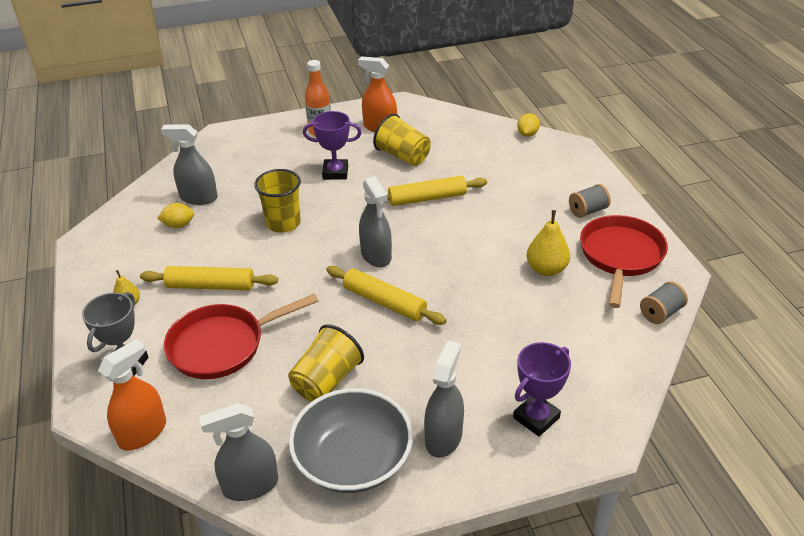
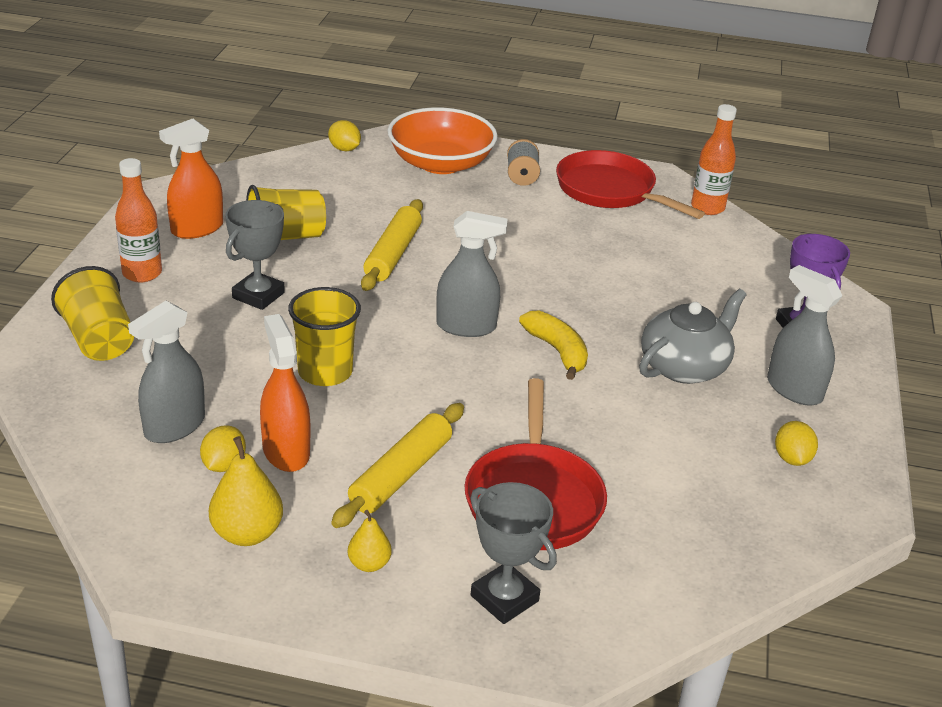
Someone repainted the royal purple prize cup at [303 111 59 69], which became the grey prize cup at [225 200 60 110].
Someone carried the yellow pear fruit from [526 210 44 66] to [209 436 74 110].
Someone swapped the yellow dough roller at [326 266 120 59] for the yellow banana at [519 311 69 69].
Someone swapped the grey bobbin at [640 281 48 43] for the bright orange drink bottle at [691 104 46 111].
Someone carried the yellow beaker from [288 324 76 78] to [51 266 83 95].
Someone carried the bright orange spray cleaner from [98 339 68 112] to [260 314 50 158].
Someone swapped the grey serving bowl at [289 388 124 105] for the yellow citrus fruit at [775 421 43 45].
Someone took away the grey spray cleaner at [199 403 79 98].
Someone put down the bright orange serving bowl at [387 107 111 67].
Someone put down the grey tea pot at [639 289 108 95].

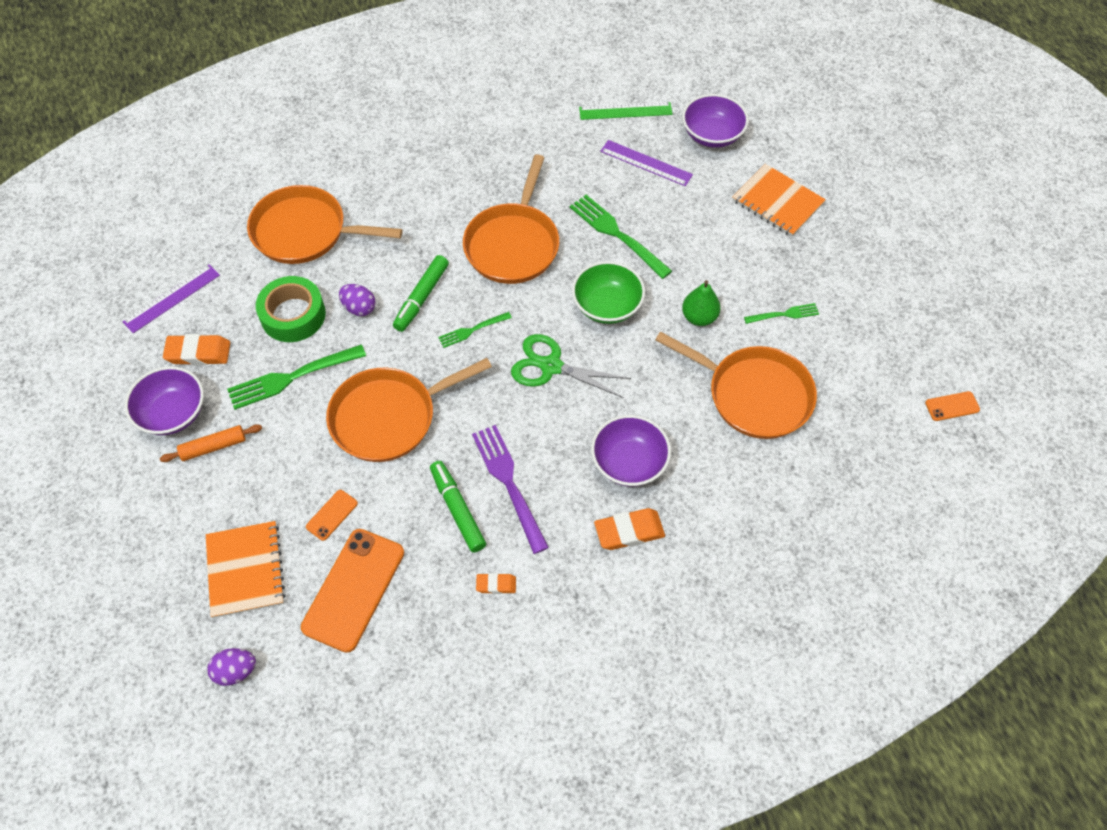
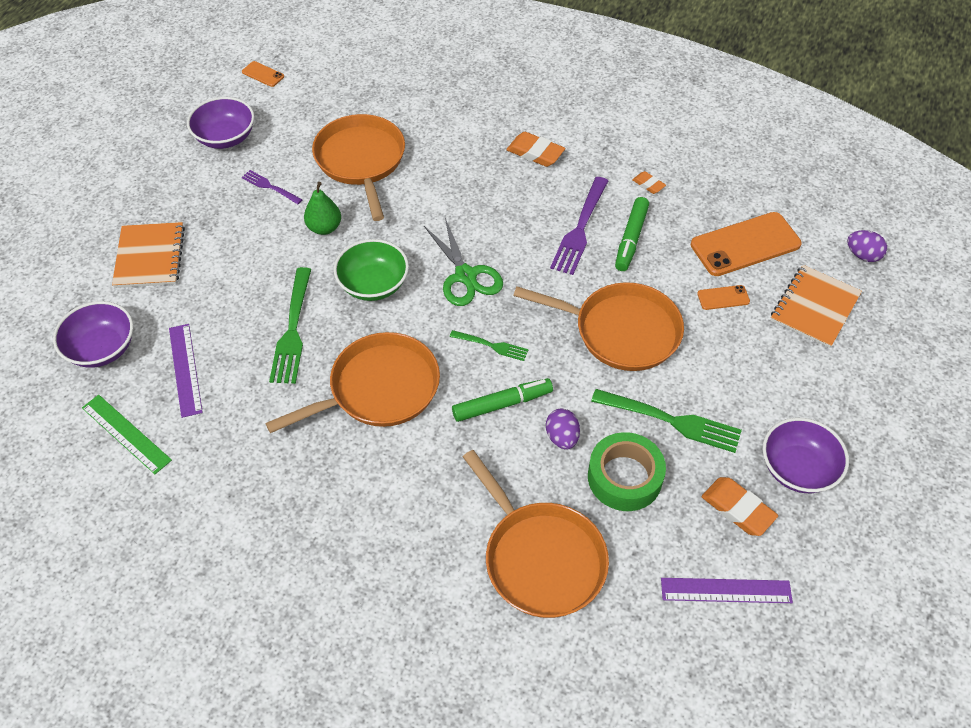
Someone repainted the green table fork at [744 303 75 21], which became the royal purple table fork at [242 170 60 34].
Someone carried the royal purple serving bowl from [591 415 80 72] to [187 97 68 52].
Someone took away the bright orange dough roller at [160 424 102 38].

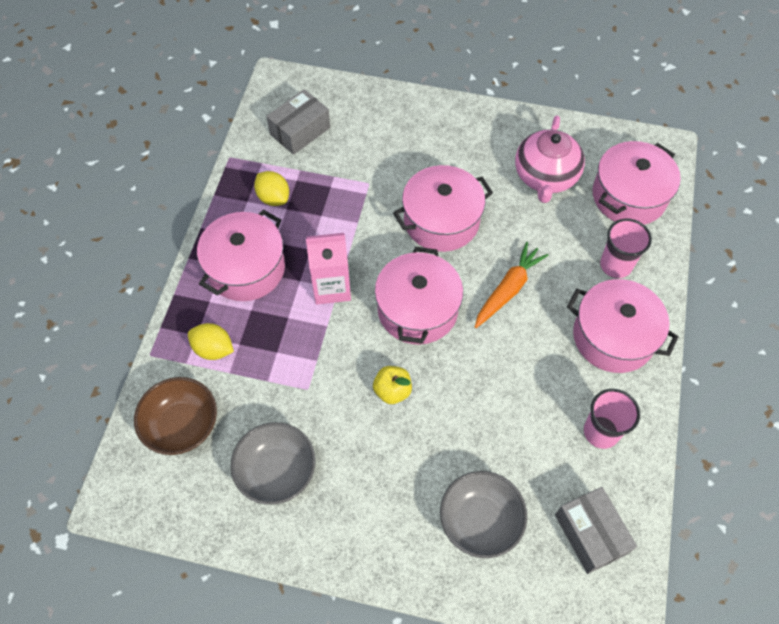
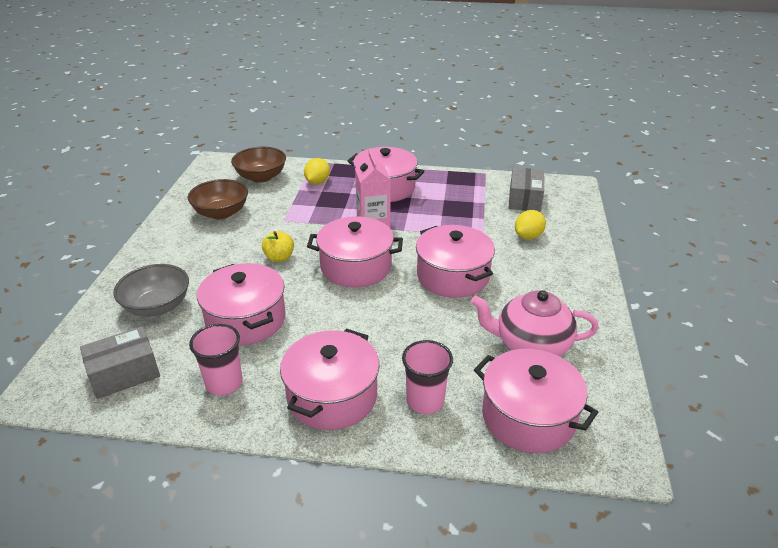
Someone rotated the grey package at [266 89 64 66] by 60 degrees clockwise.
Someone carried the yellow citrus fruit from [254 171 35 35] to [515 210 31 29].
Someone took away the bright orange toy carrot at [475 242 73 86].
Someone repainted the grey serving bowl at [231 422 85 83], which became the dark brown serving bowl at [188 179 60 40].
Someone put down the rose-pink stockpot at [197 263 89 82].

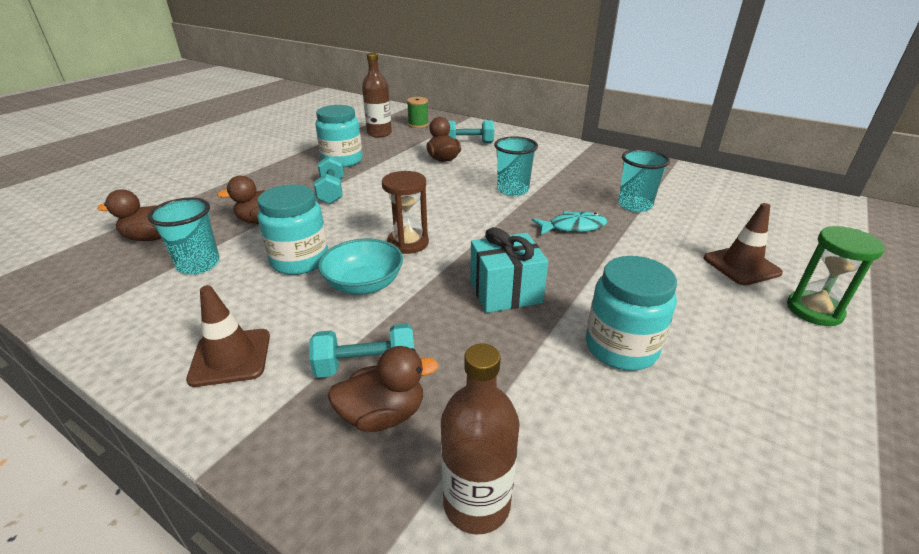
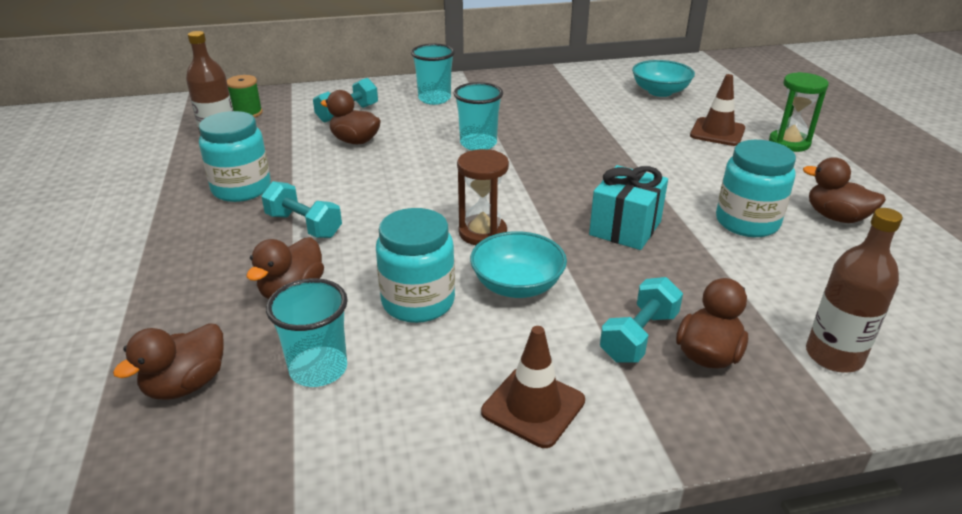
Someone carried the aqua beaker from [618 149 52 63] to [411 44 44 61].
Someone took away the aqua toy fish at [532 211 75 24].
Someone put down the aqua serving bowl at [632 60 63 37].
Someone put down the dark brown duck at [803 157 83 66].

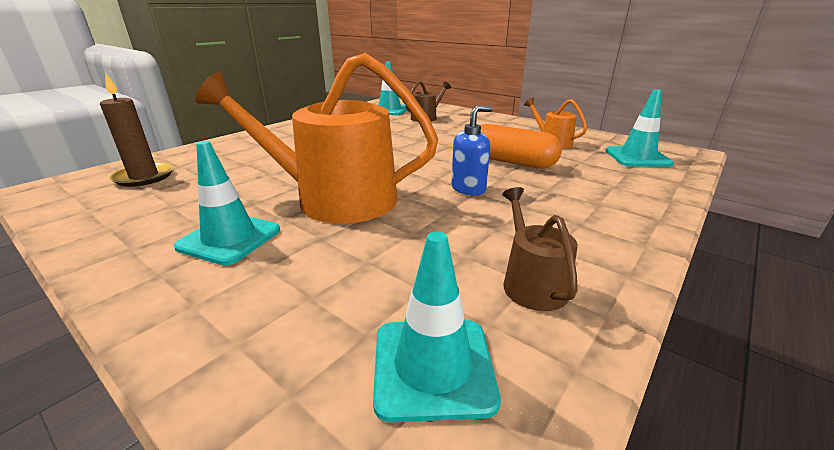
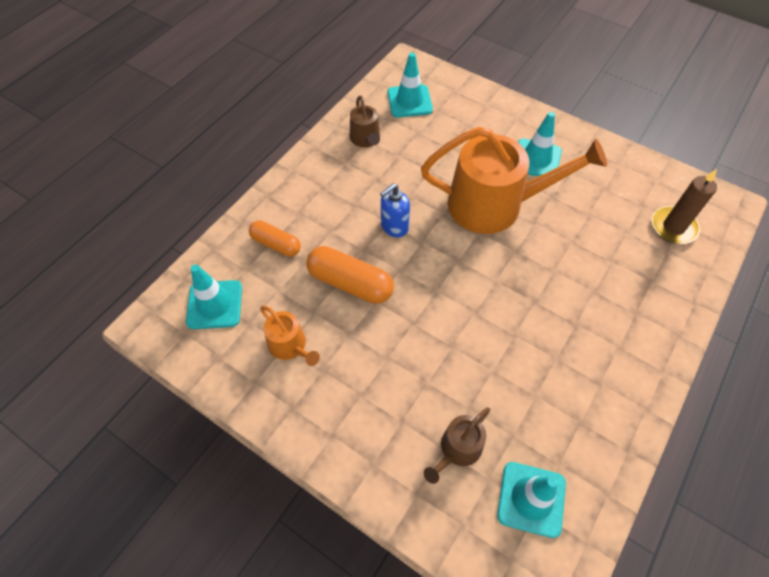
Someone put down the bright orange pill at [249 220 52 37].

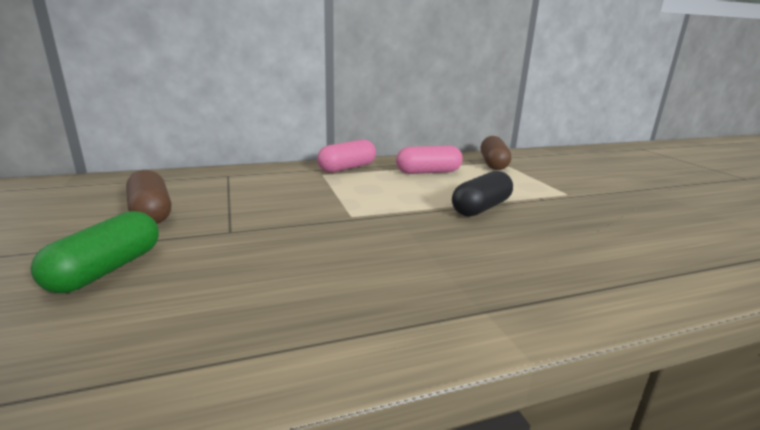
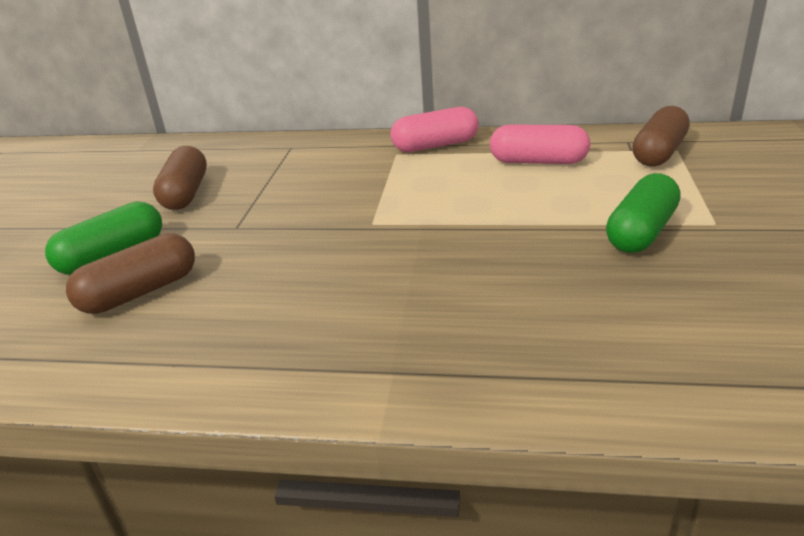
Someone took away the black pill at [452 171 61 46].
Someone put down the green pill at [606 173 75 80].
Someone put down the dark brown pill at [66 233 129 81].

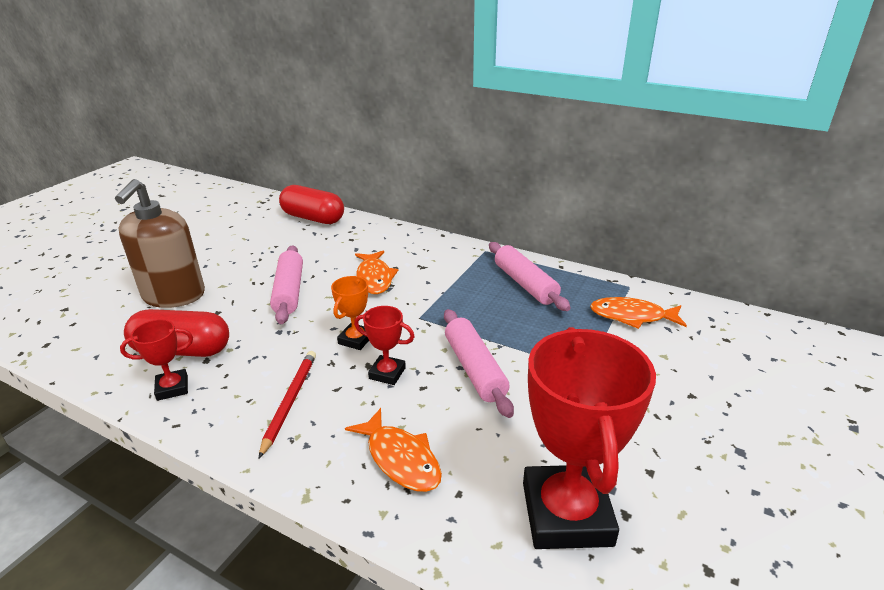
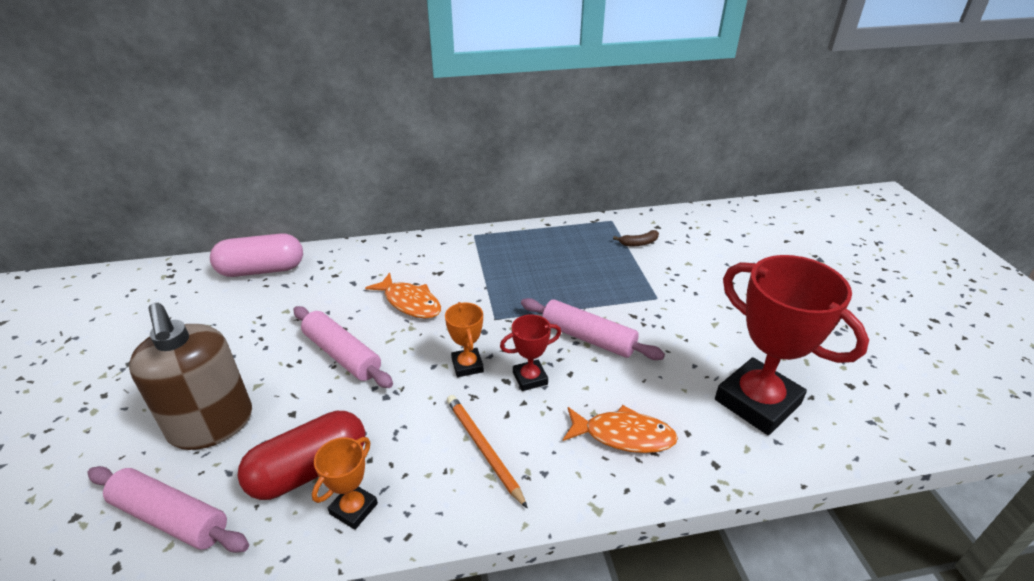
Someone repainted the red pill at [279 185 65 39], which became the rose-pink pill at [210 233 93 44].
Someone carried the rose-pink dough roller from [489 242 82 69] to [88 466 161 87].
Someone swapped the bright orange toy fish at [590 297 97 32] for the dark brown banana at [613 230 46 16].
Someone repainted the red prize cup at [120 319 73 82], which became the bright orange prize cup at [312 437 66 93].
Someone repainted the red pencil at [259 351 57 107], which became the bright orange pencil at [447 395 81 114].

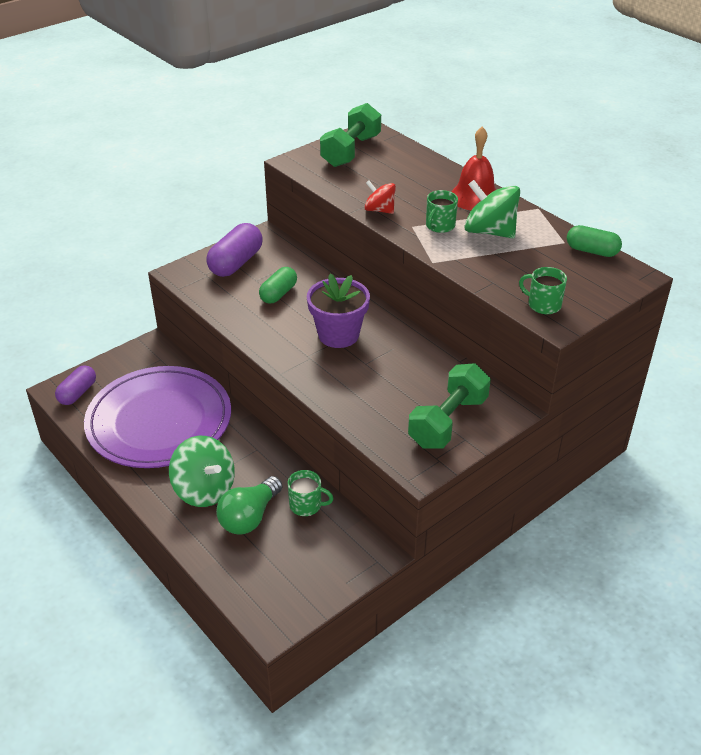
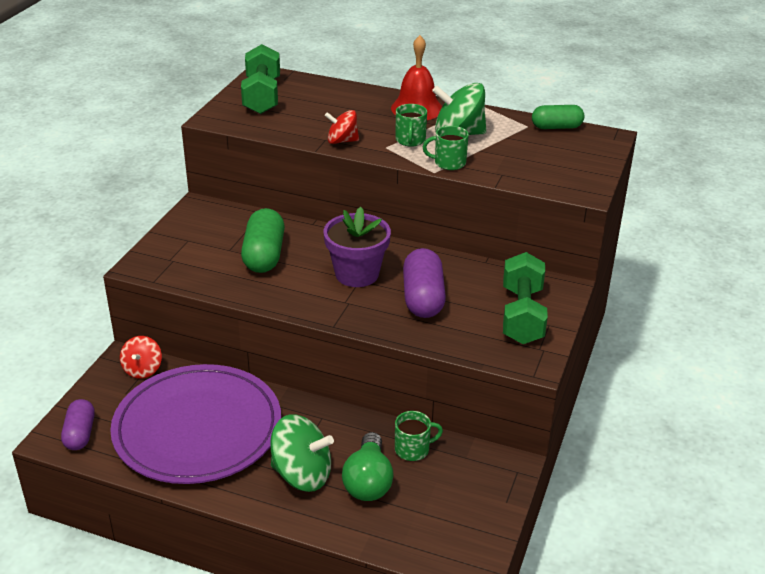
Someone carried the royal purple pill from [206 223 57 54] to [403 248 43 70].
Someone scaled the green pill at [259 267 38 37] by 1.52.
Someone carried the green mug from [519 267 48 47] to [423 126 46 44].
Someone put down the red whirligig at [120 336 42 43].

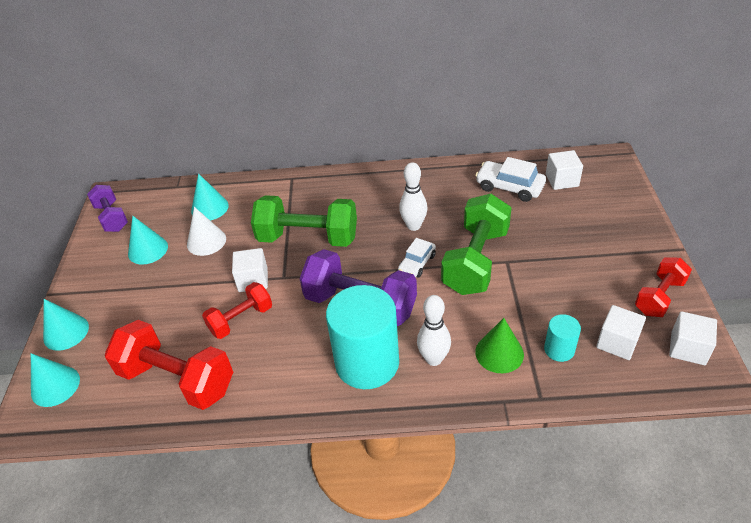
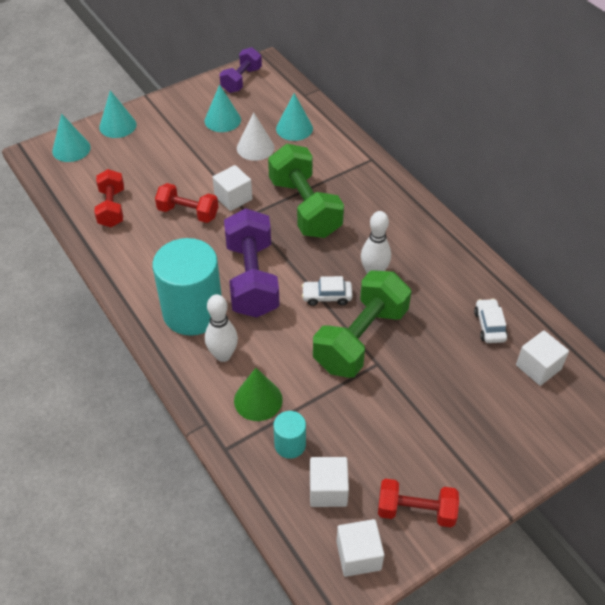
Someone scaled the snow-white toy car at [475 157 71 45] by 0.65.
Someone rotated the green hand weight at [441 194 71 101] by 45 degrees counterclockwise.
Someone scaled the red hand weight at [105 320 128 90] by 0.59.

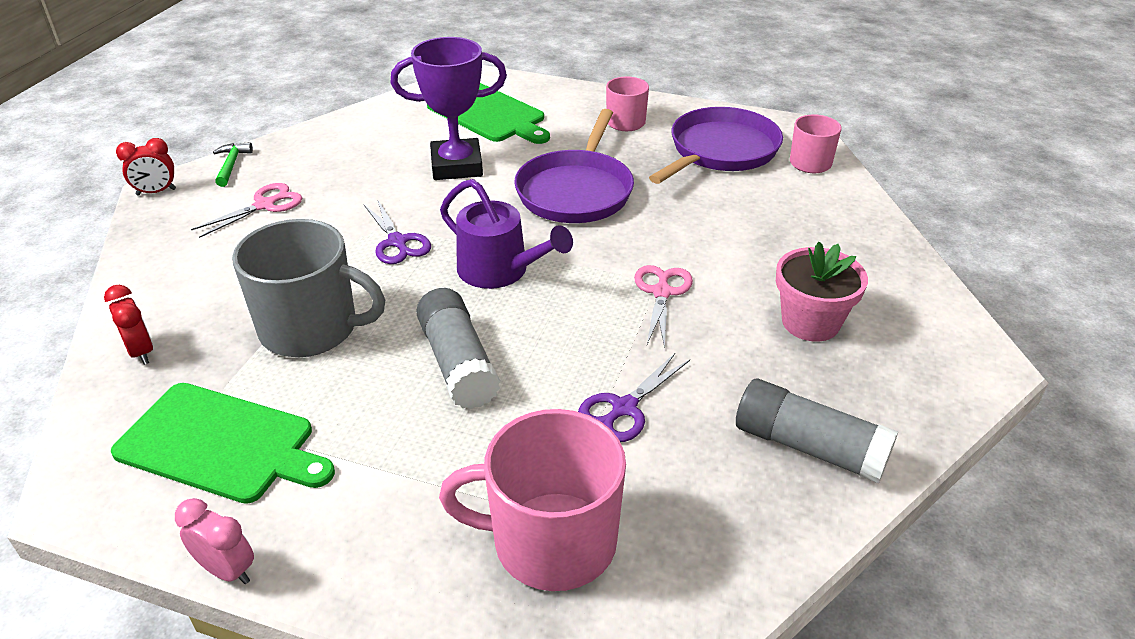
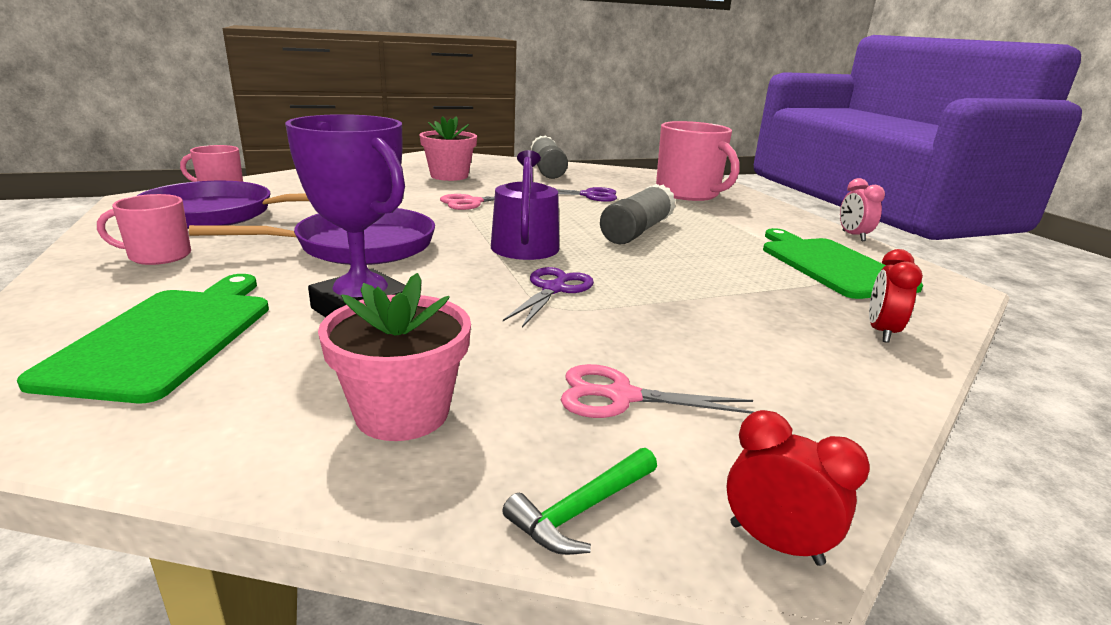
Someone took away the grey mug at [232 219 153 138].
Someone put down the rose-pink potted plant at [318 273 153 168].

